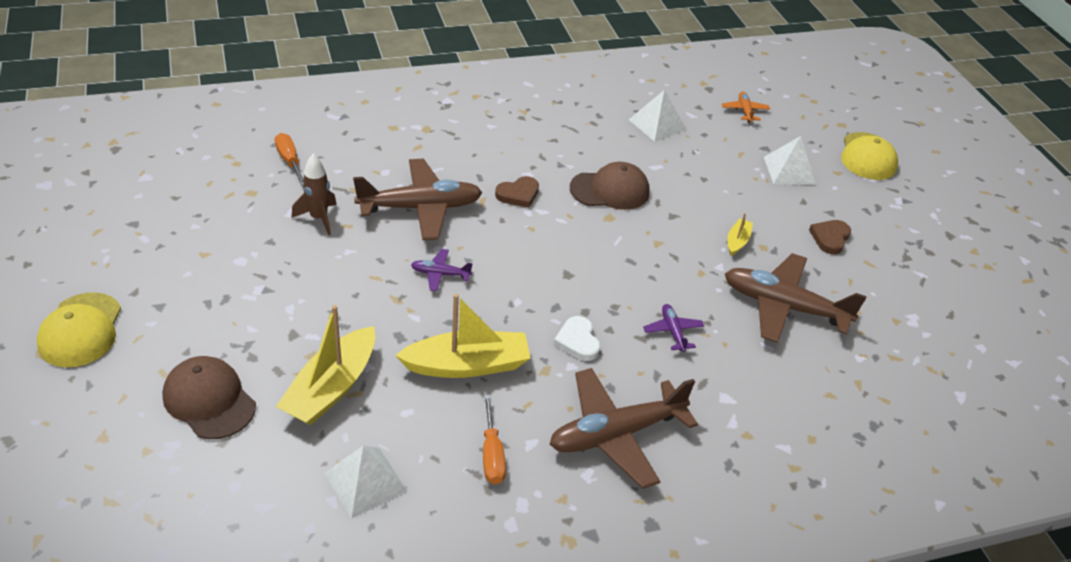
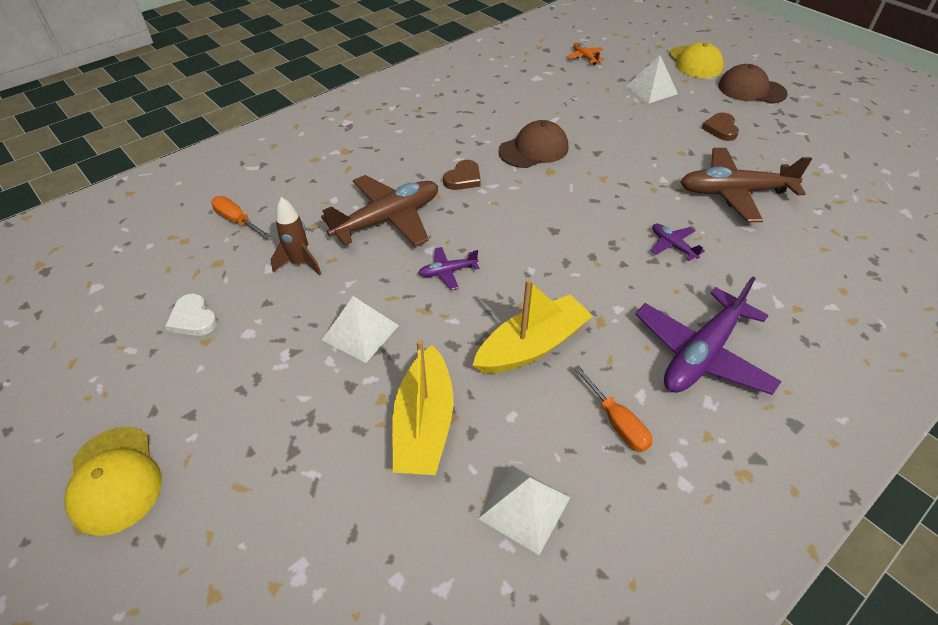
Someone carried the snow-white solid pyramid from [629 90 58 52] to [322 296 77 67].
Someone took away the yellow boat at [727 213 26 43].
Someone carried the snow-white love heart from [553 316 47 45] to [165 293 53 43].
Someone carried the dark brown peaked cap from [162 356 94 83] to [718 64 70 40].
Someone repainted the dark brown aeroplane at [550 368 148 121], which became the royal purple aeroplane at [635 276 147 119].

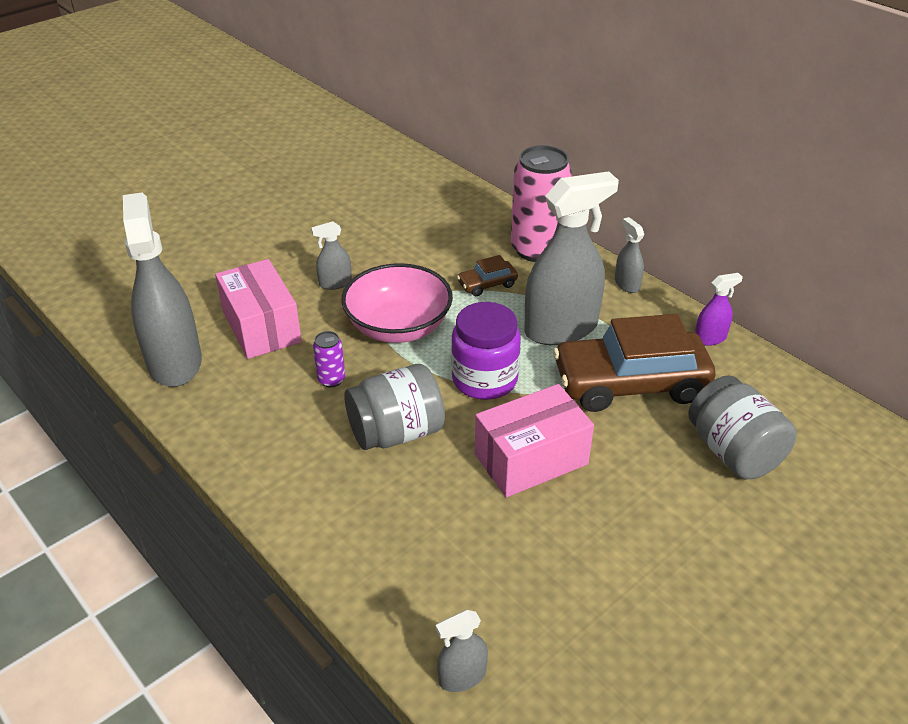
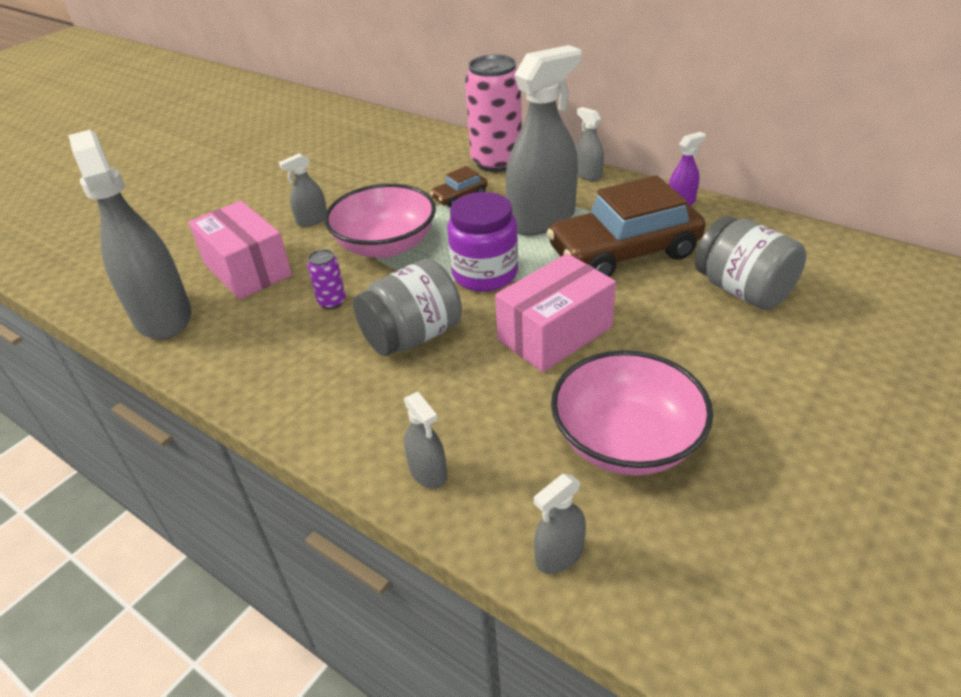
Someone put down the rose-pink serving bowl at [551 350 162 126].
Someone put down the grey spray cleaner at [404 392 43 97].

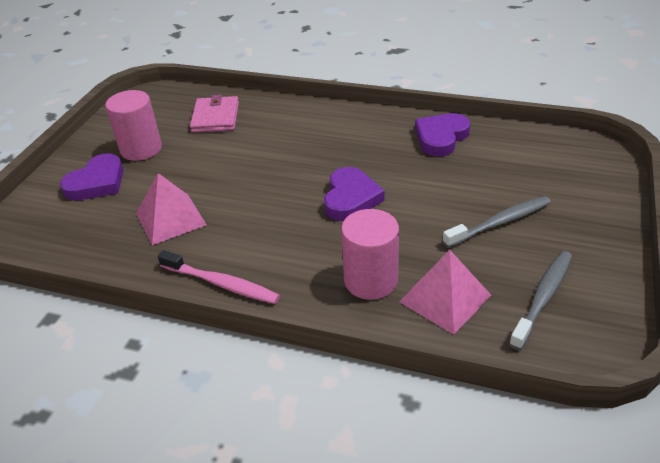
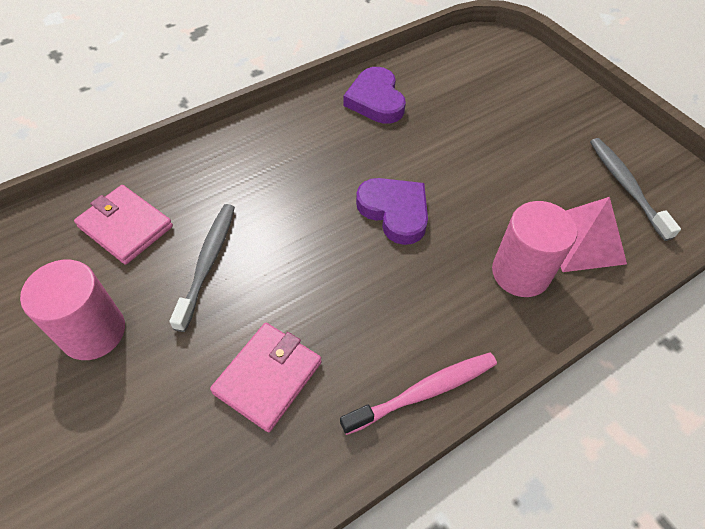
Someone took away the royal purple love heart at [60 154 63 47].
Someone swapped the rose-pink solid pyramid at [136 173 71 72] for the rose-pink wallet at [210 323 112 109].
Someone carried the grey tooth brush from [442 196 109 52] to [169 204 66 128].

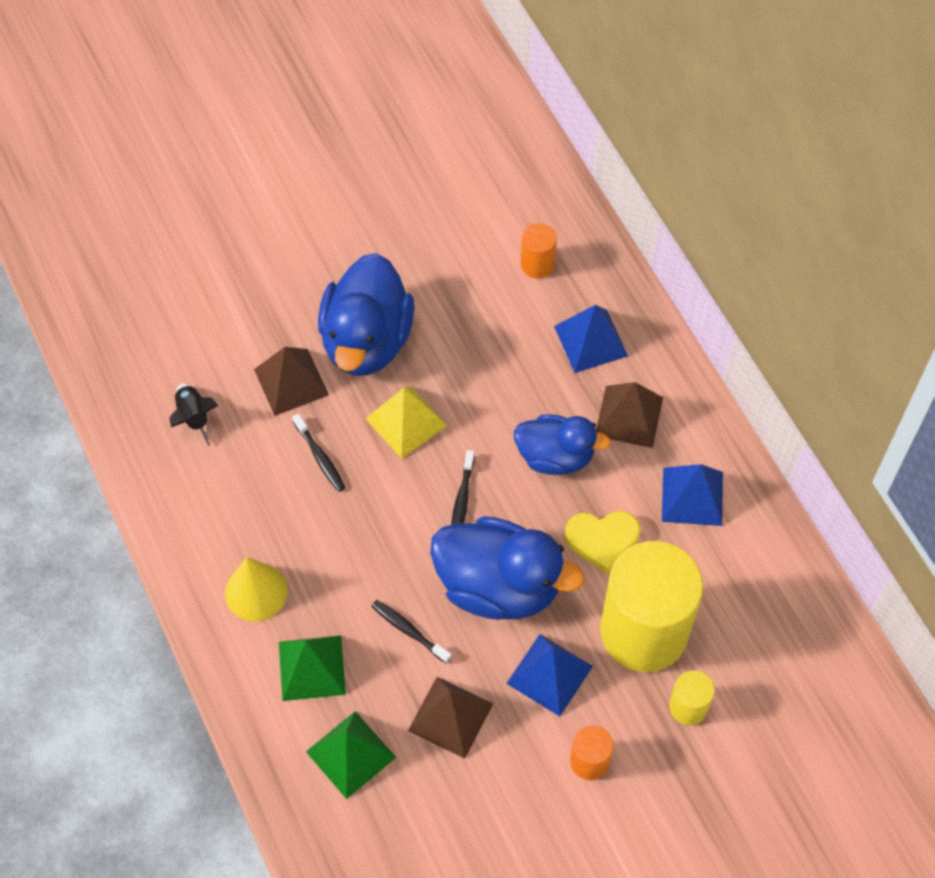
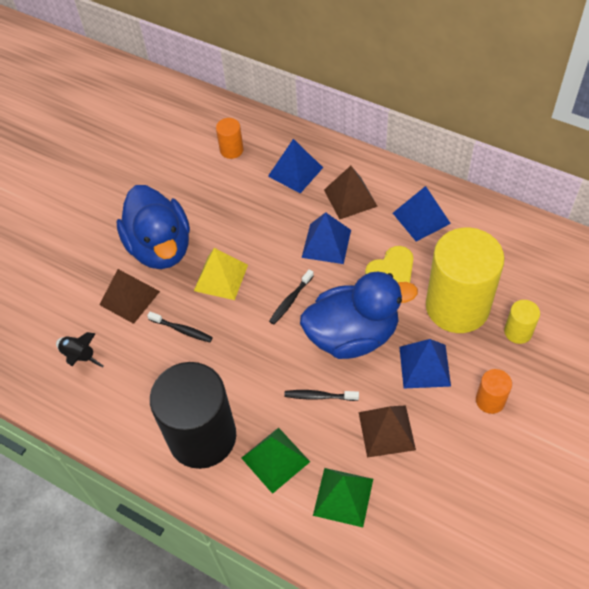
Someone swapped the blue duck at [514 414 97 61] for the blue solid pyramid at [302 212 49 52].
Someone rotated the black tooth brush at [451 450 24 75] by 60 degrees clockwise.
Someone swapped the yellow solid cone at [225 557 63 64] for the black cylinder shape at [150 362 86 107].

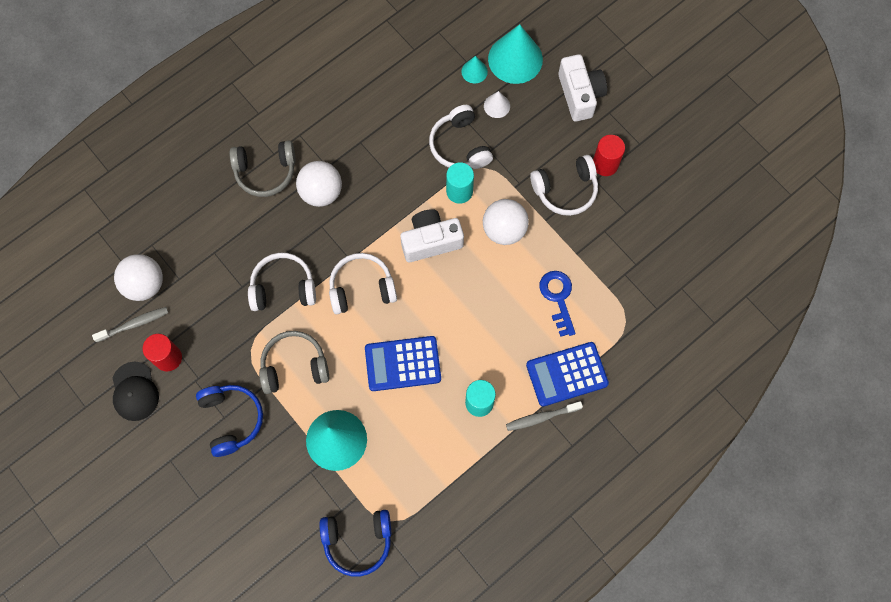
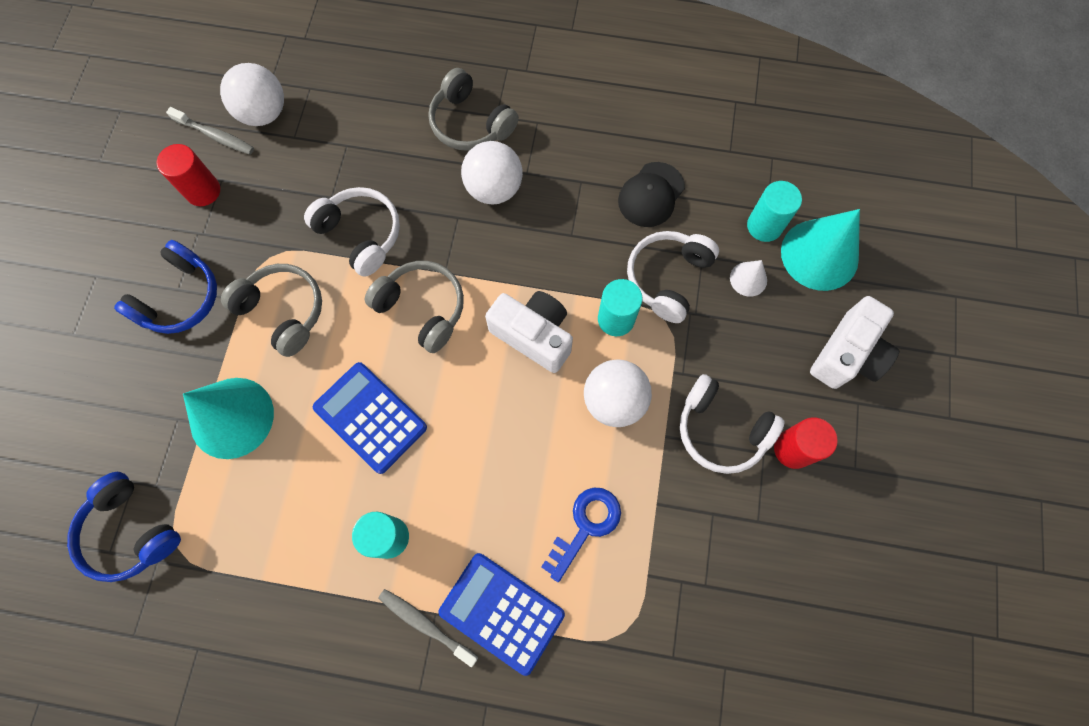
Someone swapped the aqua solid cone at [461 56 27 28] for the aqua cylinder shape at [747 181 55 61].
Someone repainted the snow-white headset at [329 253 68 61], which became the grey headset at [365 261 99 92].
Someone carried the black peaked cap from [112 362 47 59] to [618 162 67 65].

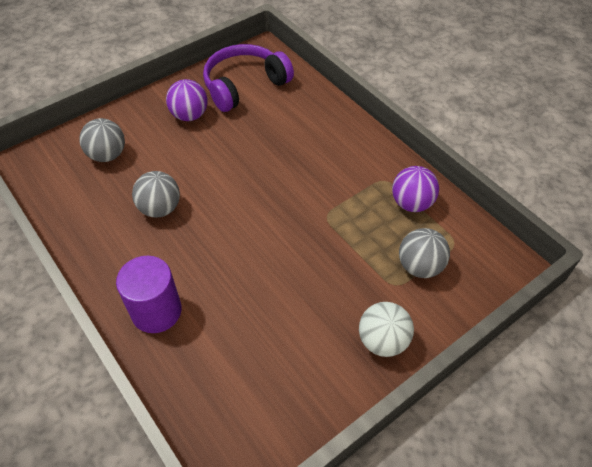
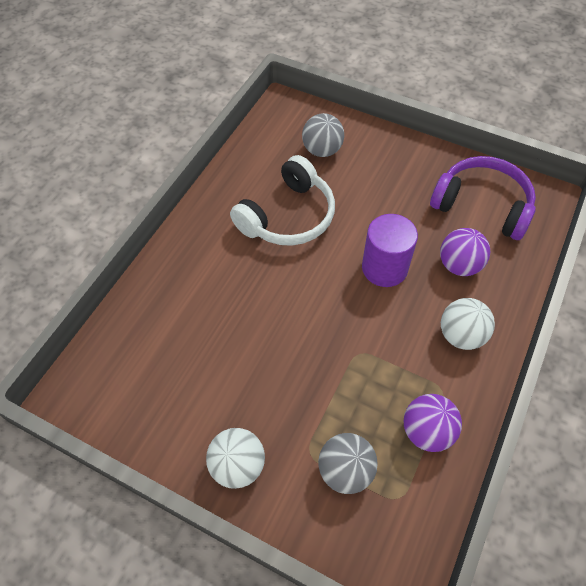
Someone carried the royal purple ball from [166 79 42 42] to [440 228 50 48].
Someone swapped the grey ball at [132 171 48 47] for the snow-white headset at [230 155 105 91].
Someone carried the royal purple cylinder shape from [116 256 66 77] to [362 214 56 73].
Someone put down the snow-white ball at [441 298 54 52].

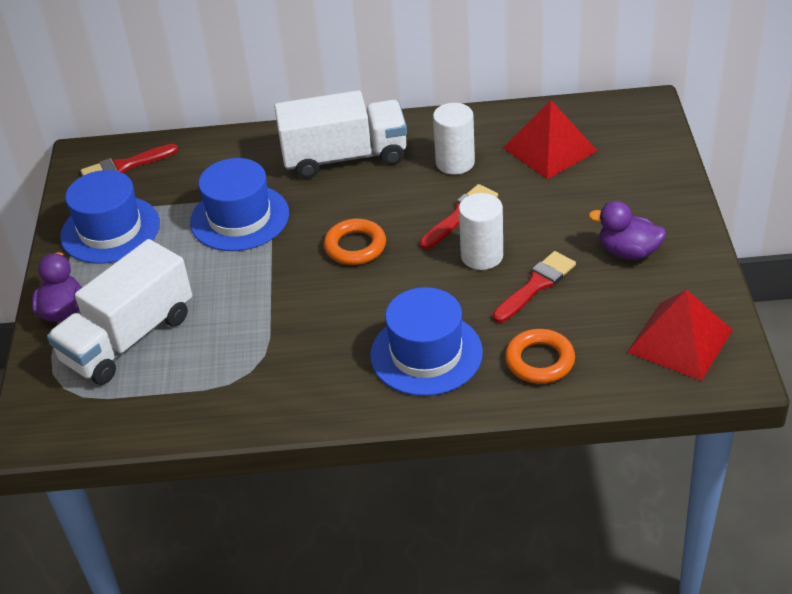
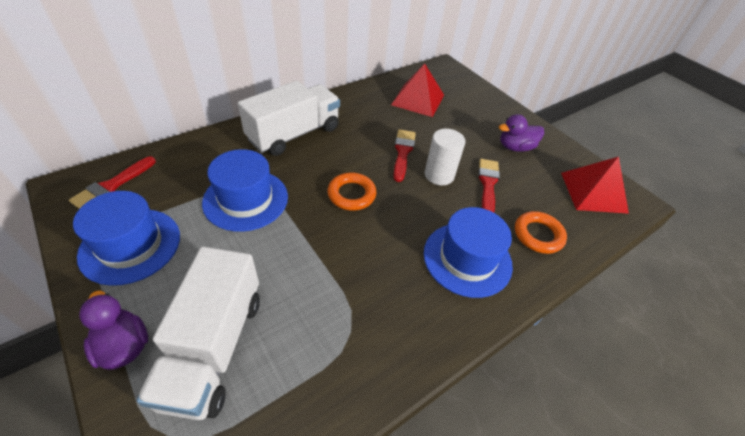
Someone took away the snow-white cylinder shape at [433 103 42 72].

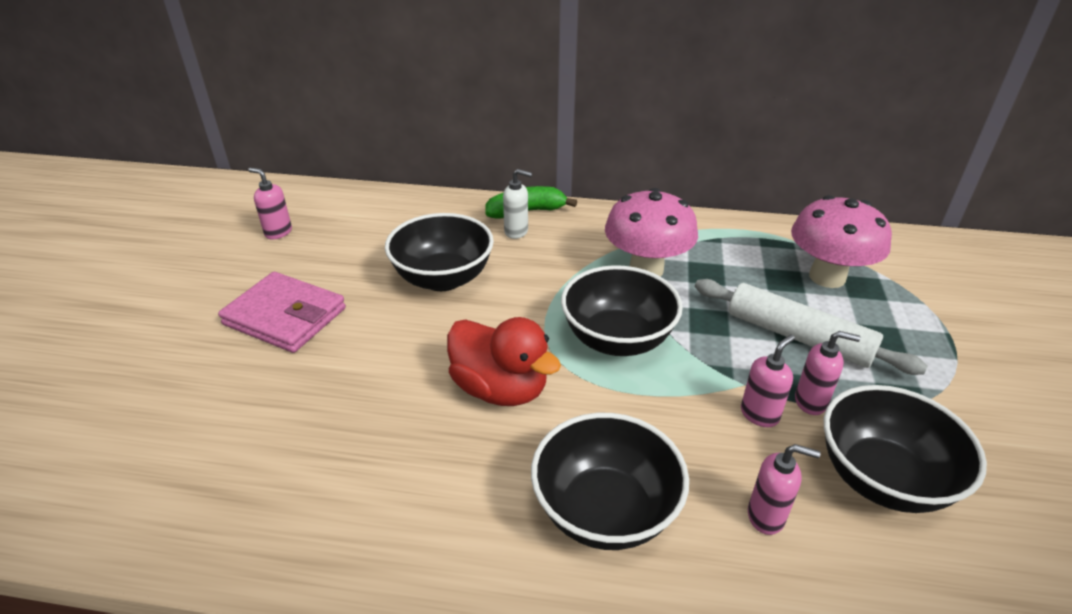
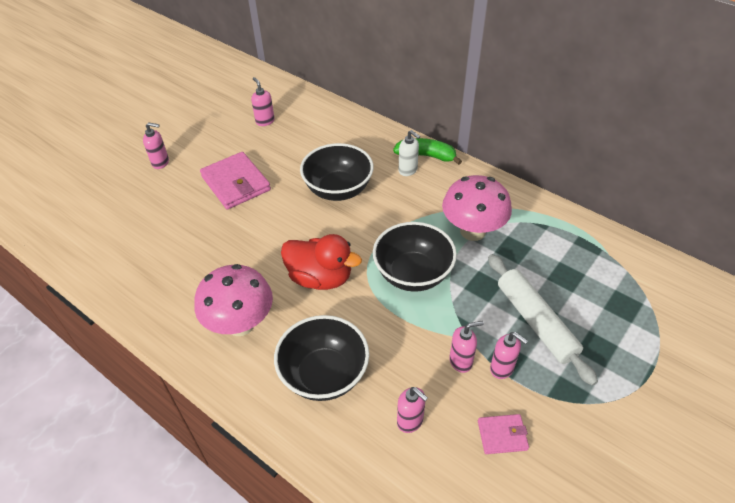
Someone carried the rose-pink toadstool from [791 195 101 93] to [195 264 78 72].
Someone rotated the red duck at [447 317 114 89] by 45 degrees counterclockwise.
Someone swapped the black serving bowl at [824 385 163 128] for the rose-pink wallet at [478 414 51 40].
Someone put down the rose-pink soap pump at [143 122 26 47].

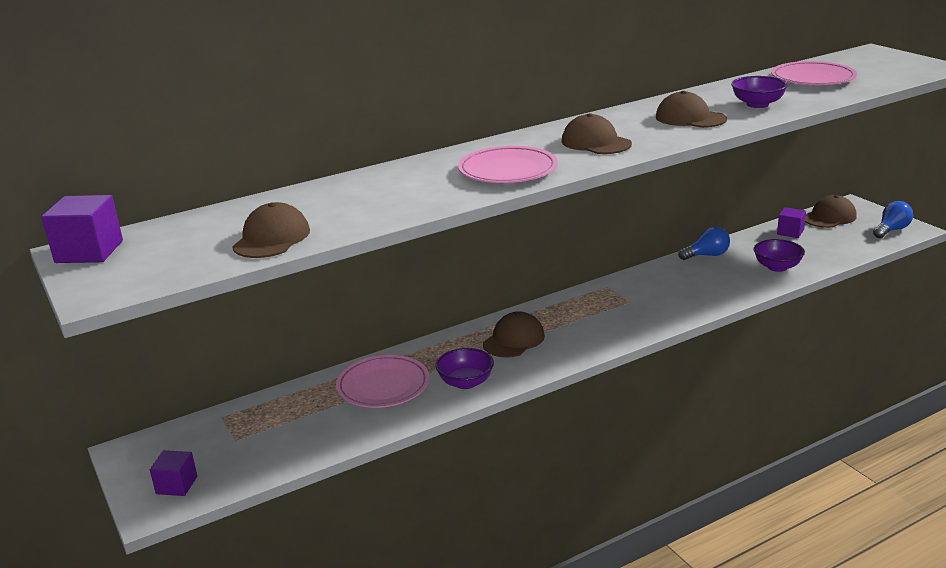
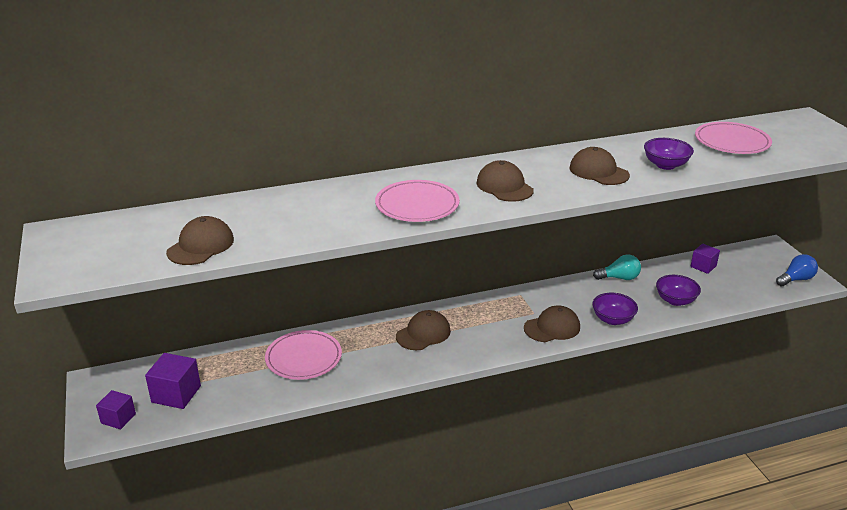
Someone carried the royal purple cube from [41 195 82 68] to [145 353 56 56].
Someone carried the dark brown peaked cap from [805 195 52 33] to [524 306 56 36].
Someone repainted the blue lightbulb at [678 227 52 33], which became the aqua lightbulb at [593 254 48 26].
Someone carried the royal purple serving bowl from [436 348 58 41] to [592 293 46 32].

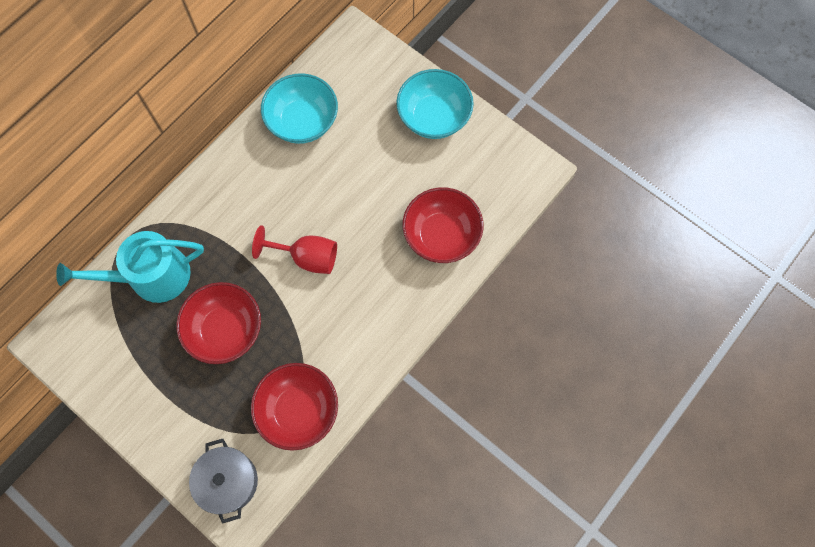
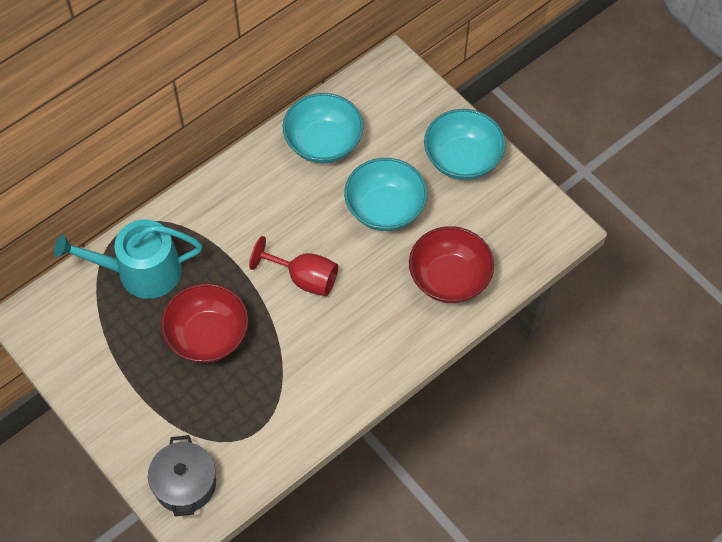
Someone took away the red serving bowl at [251 363 87 88].
Someone put down the aqua serving bowl at [344 158 83 73].

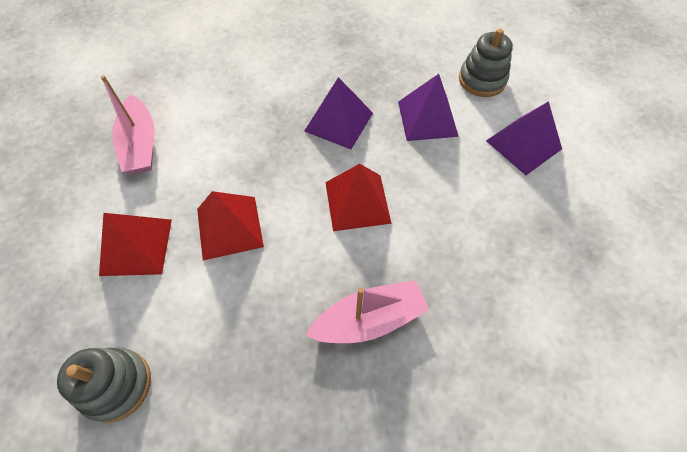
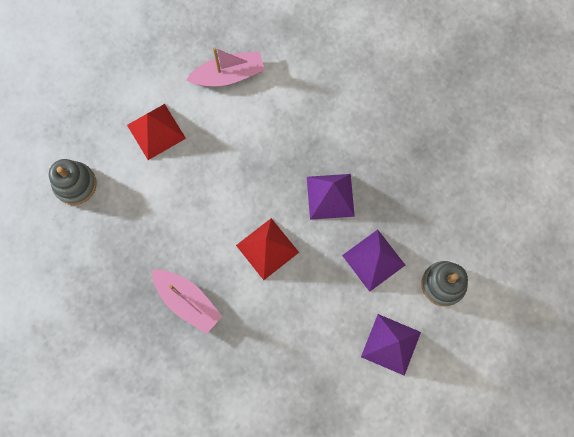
Someone rotated the rose-pink boat at [101 75 53 99] by 150 degrees counterclockwise.
Someone took away the red solid pyramid at [197 191 67 69].

